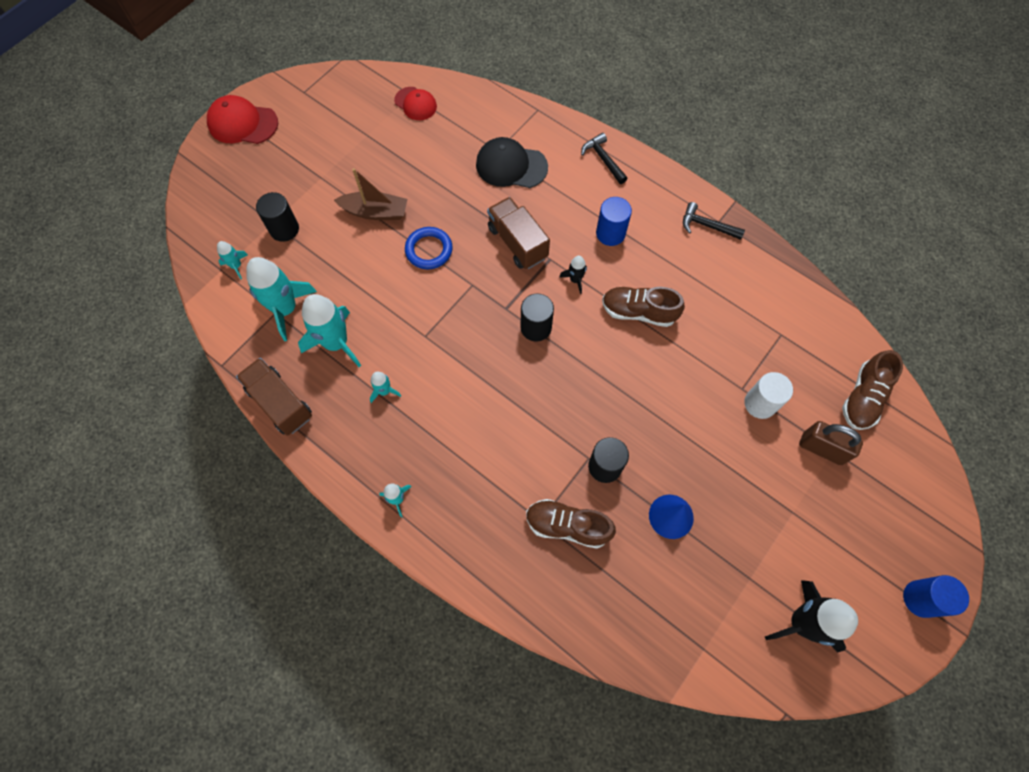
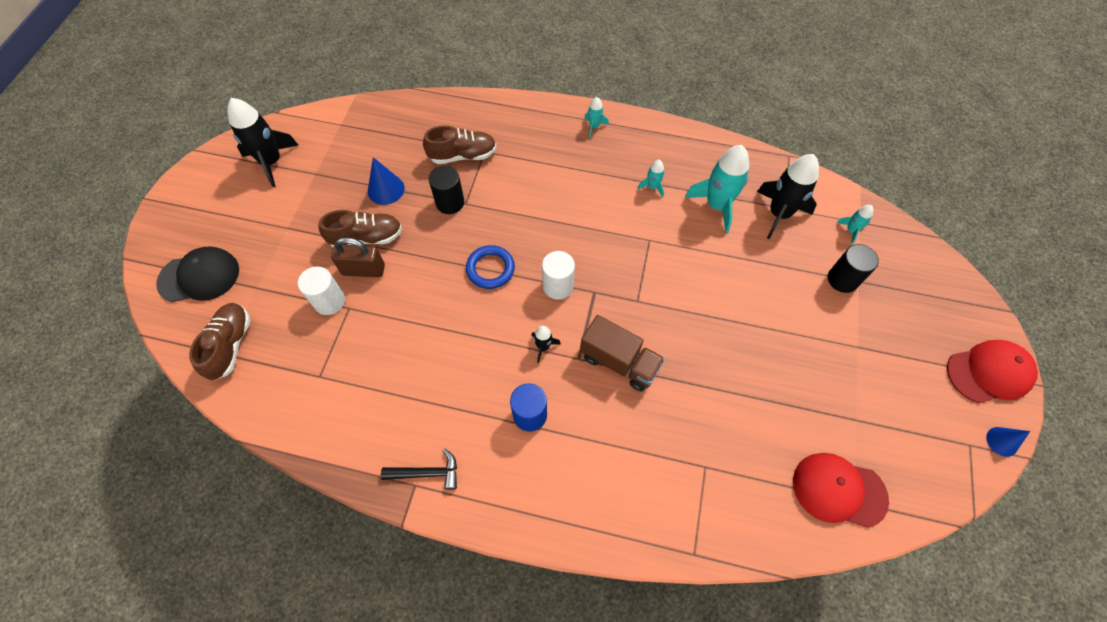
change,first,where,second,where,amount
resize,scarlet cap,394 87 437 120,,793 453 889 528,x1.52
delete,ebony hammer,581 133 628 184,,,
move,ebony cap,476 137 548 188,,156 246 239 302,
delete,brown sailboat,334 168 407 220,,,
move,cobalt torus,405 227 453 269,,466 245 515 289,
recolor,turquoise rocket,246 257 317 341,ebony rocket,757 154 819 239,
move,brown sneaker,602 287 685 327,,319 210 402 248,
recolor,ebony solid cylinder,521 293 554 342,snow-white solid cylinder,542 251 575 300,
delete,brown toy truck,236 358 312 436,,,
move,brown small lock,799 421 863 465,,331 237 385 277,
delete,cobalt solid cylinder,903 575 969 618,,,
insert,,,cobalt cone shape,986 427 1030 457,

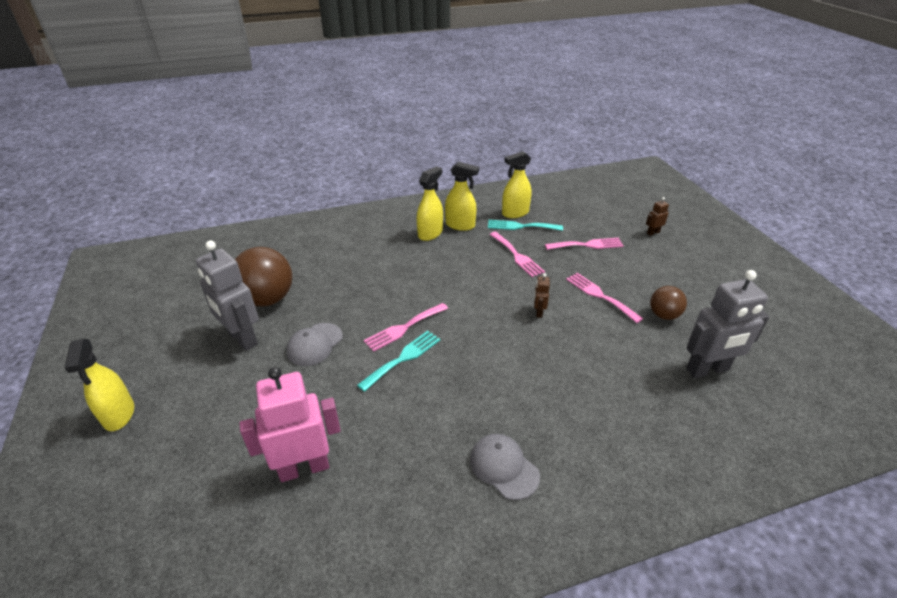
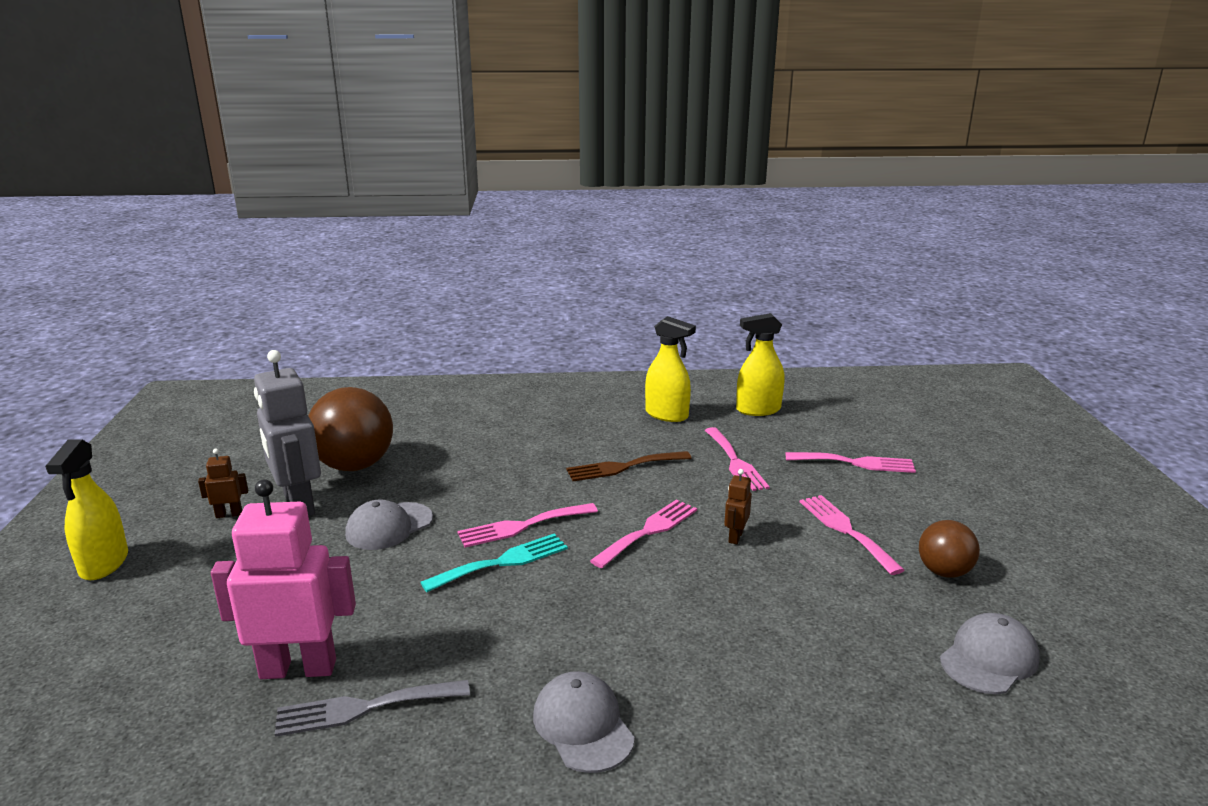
change,first,where,second,where,amount
delete,golden sprayer,417 166 443 241,,,
move,brown robot,646 197 669 236,,198 449 248 518,
delete,turquoise table fork,488 220 563 231,,,
replace,gray robot,686 270 770 378,gray cap,940 613 1040 694,
insert,,,brown table fork,566 451 692 481,
insert,,,rose-pink table fork,590 499 697 568,
insert,,,gray table fork,275 680 470 737,

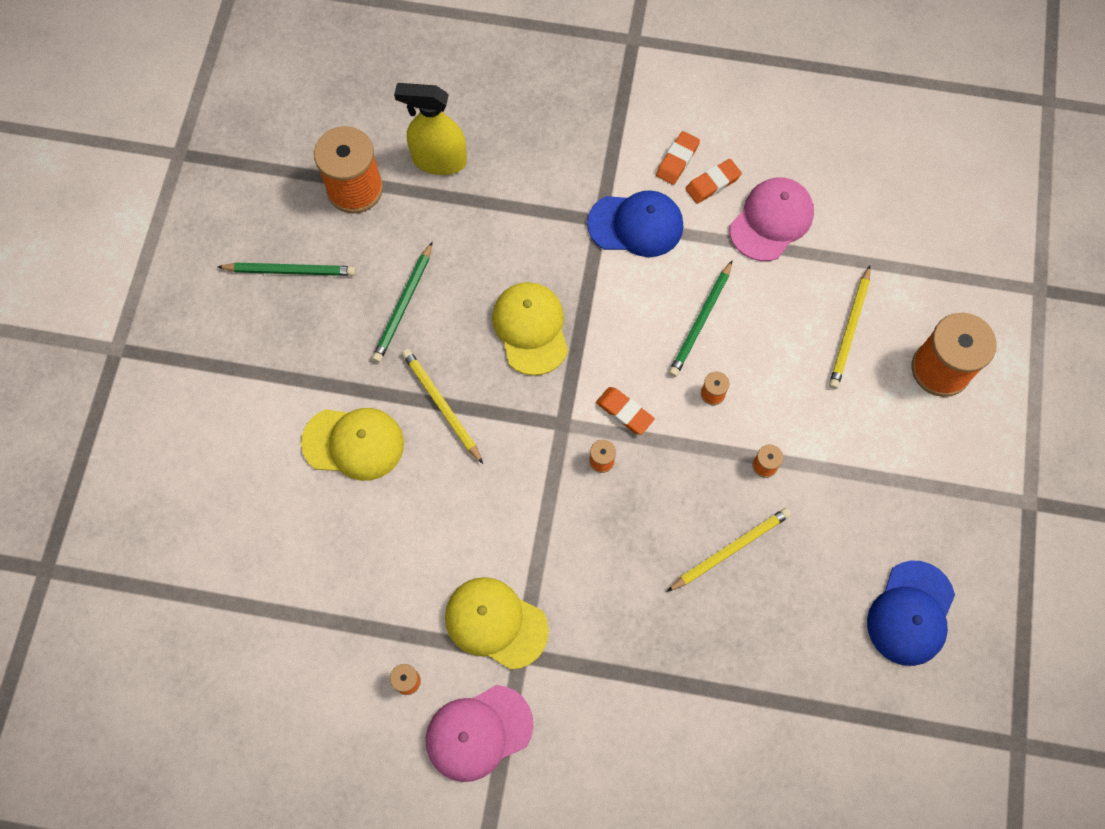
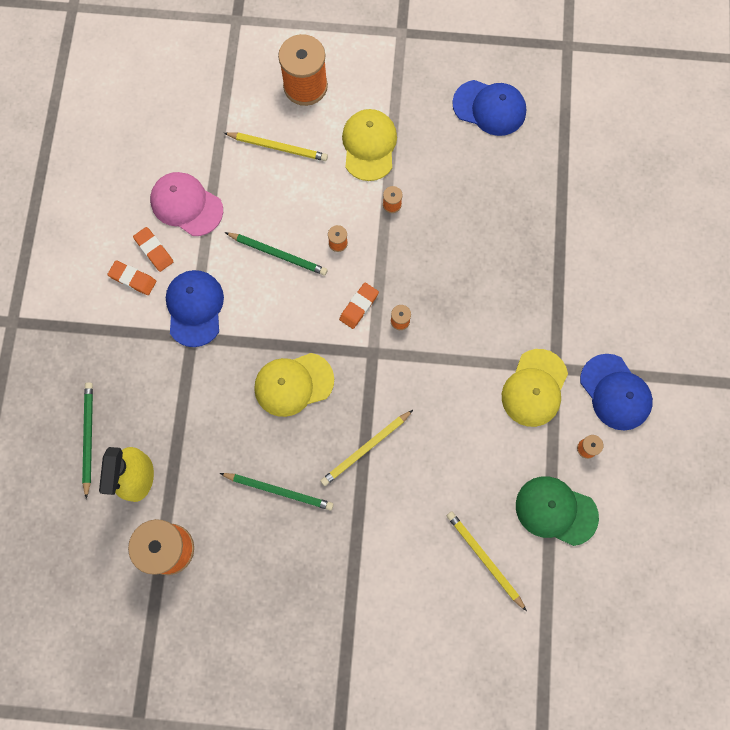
change,first,where,second,where,amount
move,green pencil,218 263 356 276,,82 382 93 499,
move,golden cap,301 408 404 481,,342 109 397 181,
move,golden pencil,667 508 791 592,,447 512 527 611,
recolor,rose-pink cap,426 685 533 782,cobalt cap,580 354 653 430,
insert,,,green cap,516 476 599 546,

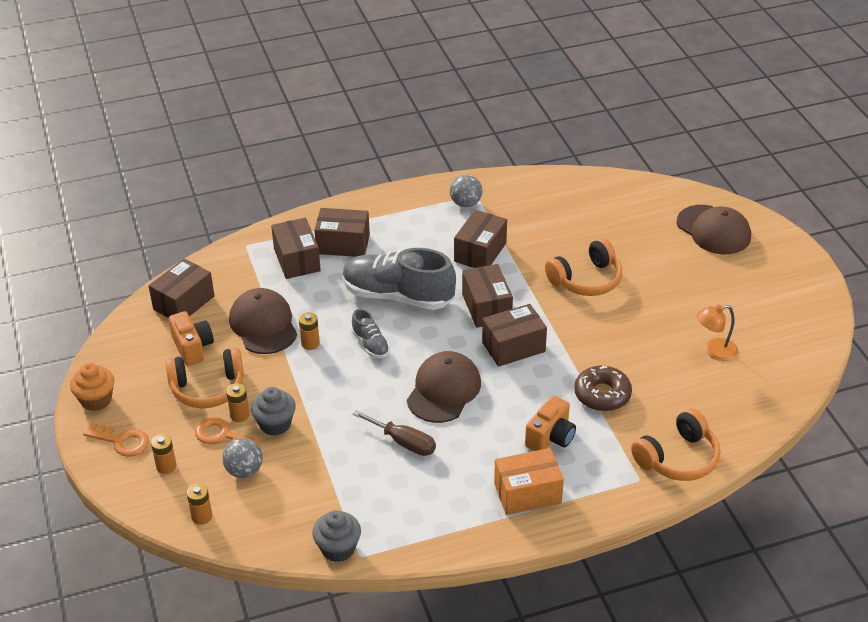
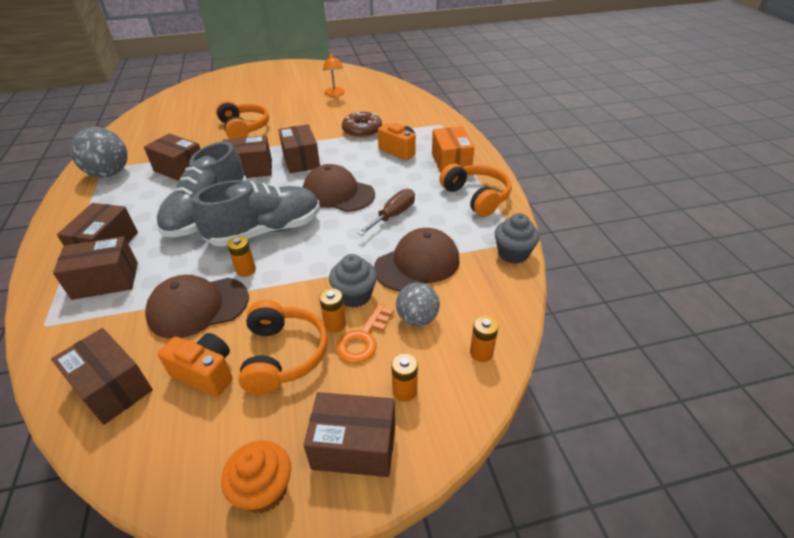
change,first,where,second,where,amount
resize,gray sphere,450 174 482 207,,70 127 128 177,x1.60
move,brown cap,677 205 751 254,,374 228 460 291,
resize,gray sneaker,351 309 390 358,,192 180 320 246,x2.13
rotate,orange-coloured photo camera,169 311 214 366,,158 333 233 397,45 degrees clockwise
move,orange-coloured headphones,631 408 720 481,,439 163 512 217,
replace,orange-coloured key,83 422 149 457,brown package,304 392 395 477,

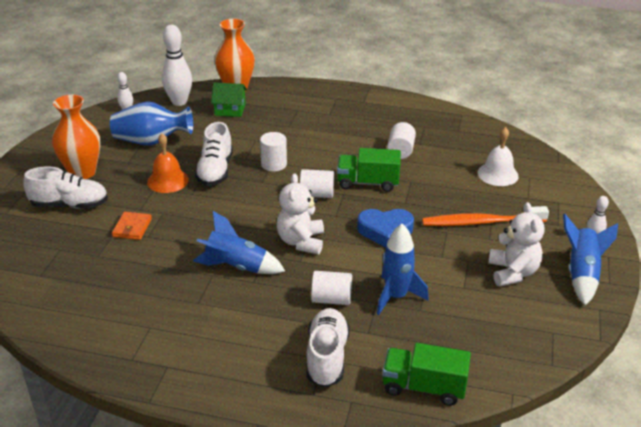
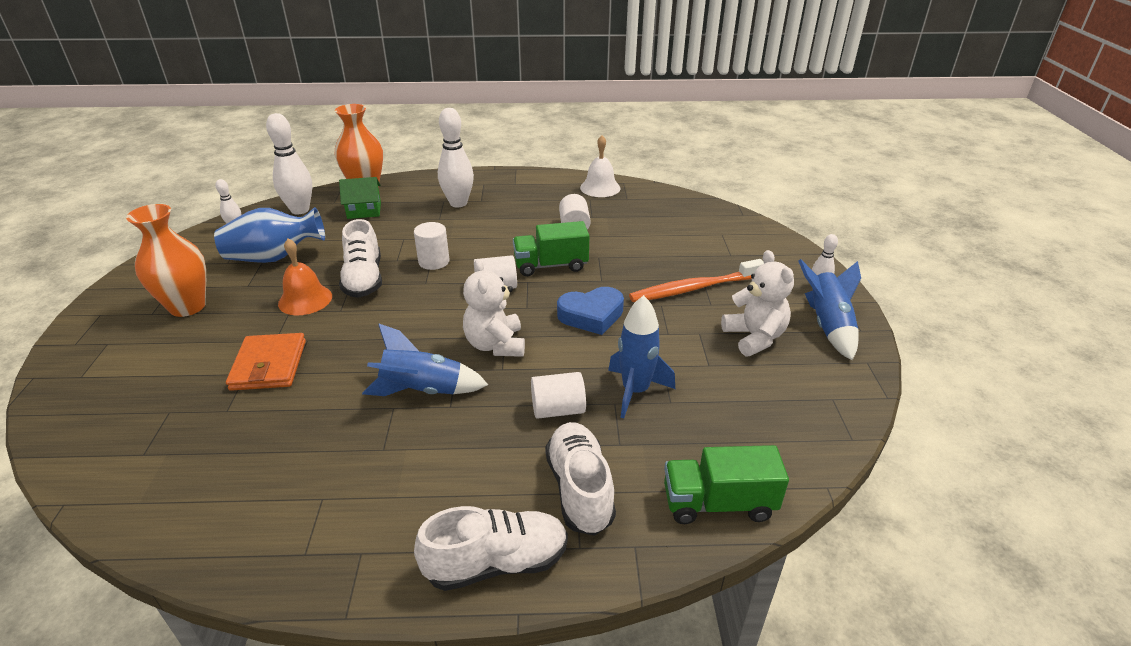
change,first,where,second,where,amount
move,snow-white bell,477 127 519 186,,580 136 620 197,
move,snow-white sneaker,23 166 108 209,,414 506 568 591,
resize,orange-coloured billfold,112 212 152 240,,226 333 306 391,x1.52
insert,,,snow-white skittle,438 108 474 207,

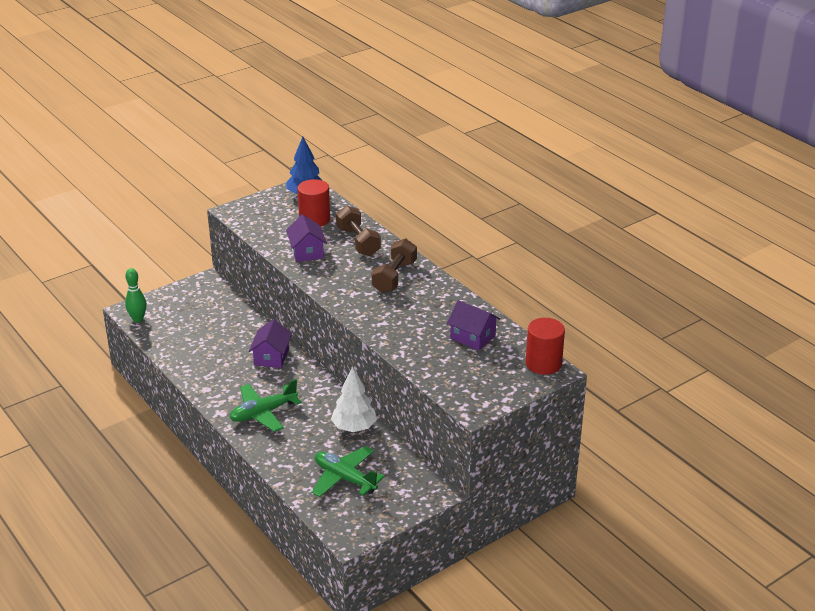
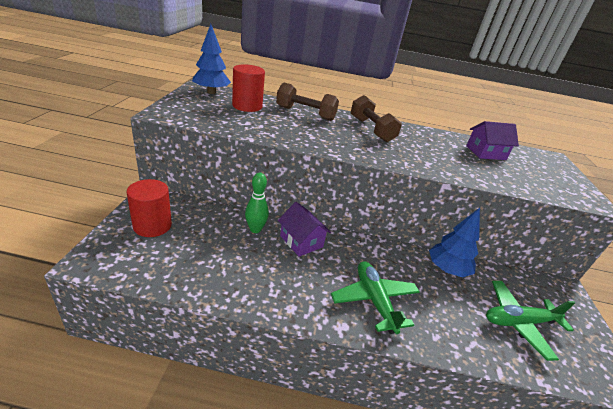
change,first,where,second,where,amount
delete,purple cottage,286 214 327 262,,,
move,green skittle,125 268 147 322,,245 173 269 233,
move,scarlet solid cylinder,526 318 565 375,,126 179 172 237,
recolor,snow-white toy tree,331 366 377 432,cobalt toy tree,429 208 480 277,
rotate,green plane,229 379 302 432,,331 261 420 334,150 degrees clockwise

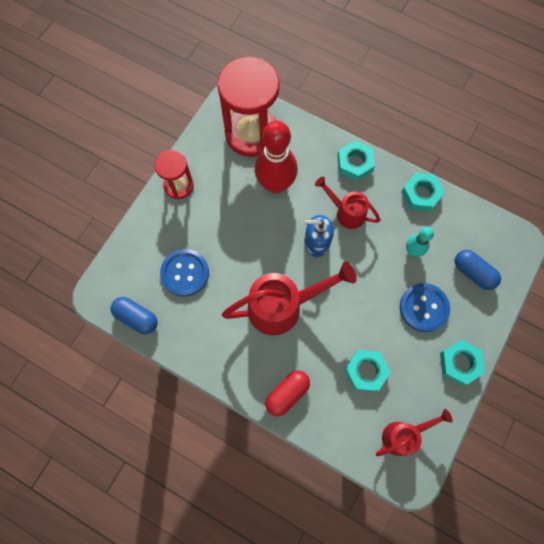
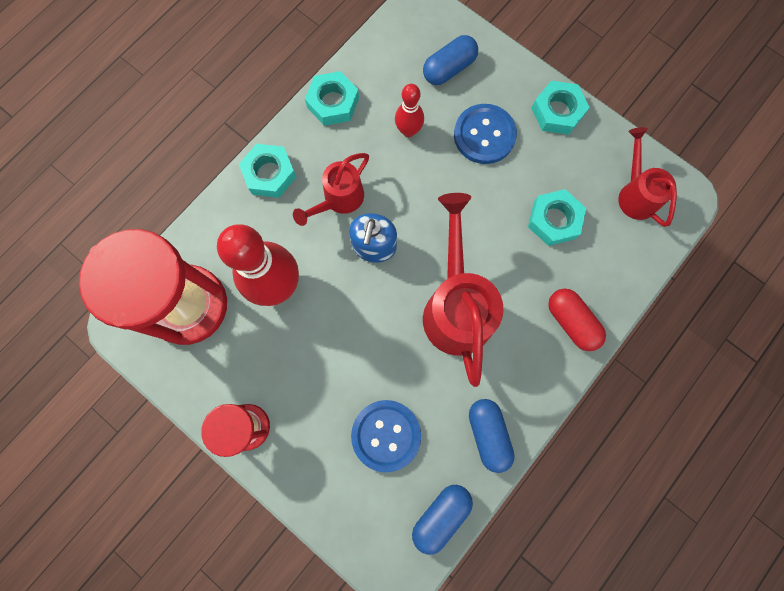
change,first,where,second,where,amount
recolor,turquoise skittle,406 227 434 257,scarlet skittle,395 84 424 137,
insert,,,cobalt pill shape,469 399 515 473,

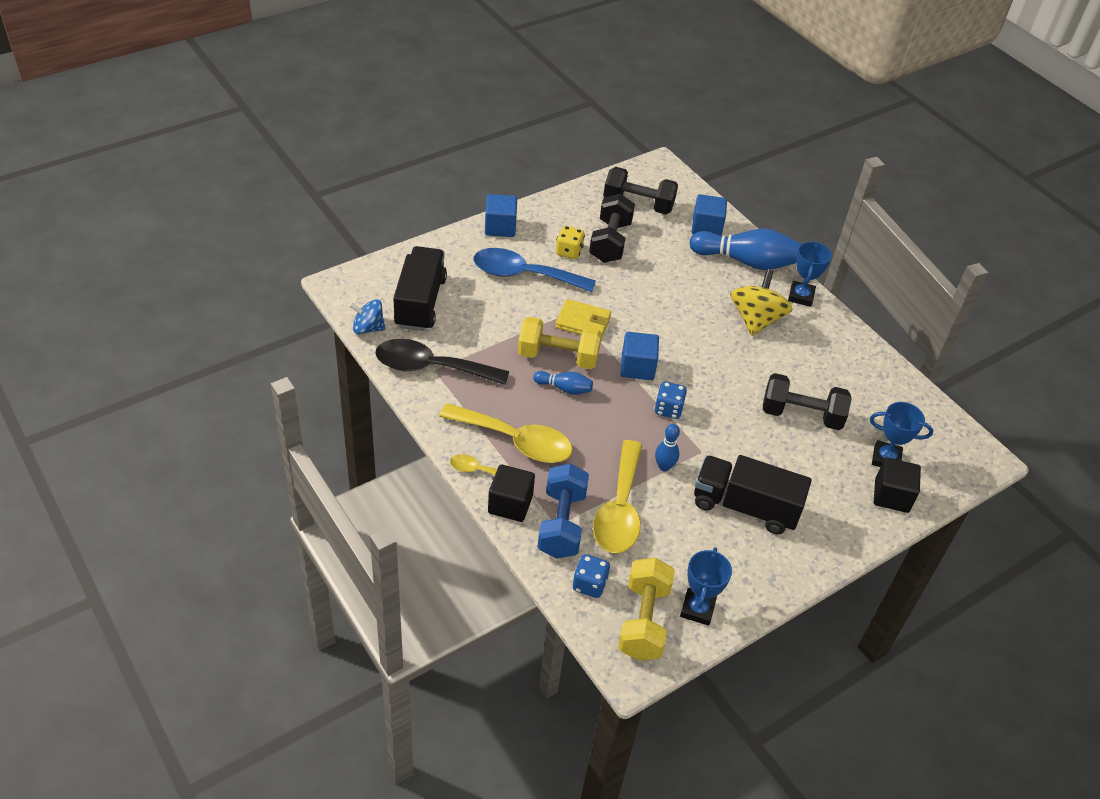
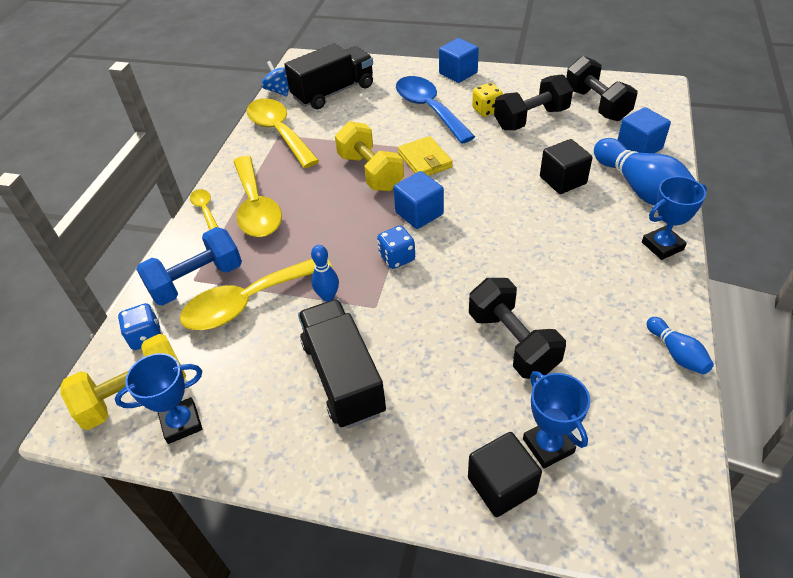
change,first,where,second,where,amount
delete,golden whirligig,730 269 793 336,,,
recolor,ebony spoon,375 339 509 385,golden spoon,246 98 319 168,
move,cobalt skittle,533 371 593 395,,647 317 714 374,
move,ebony solid cube,488 464 535 522,,540 139 593 194,

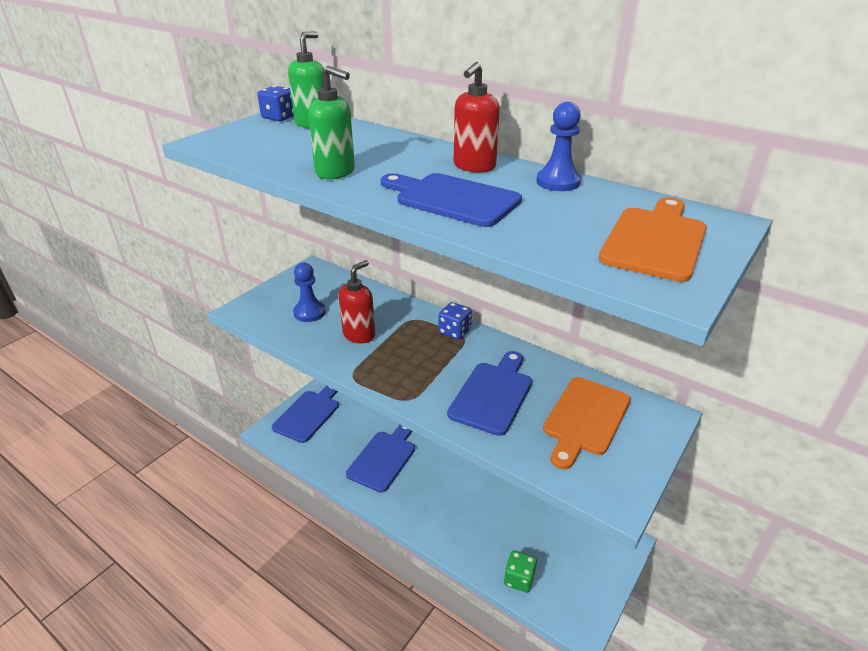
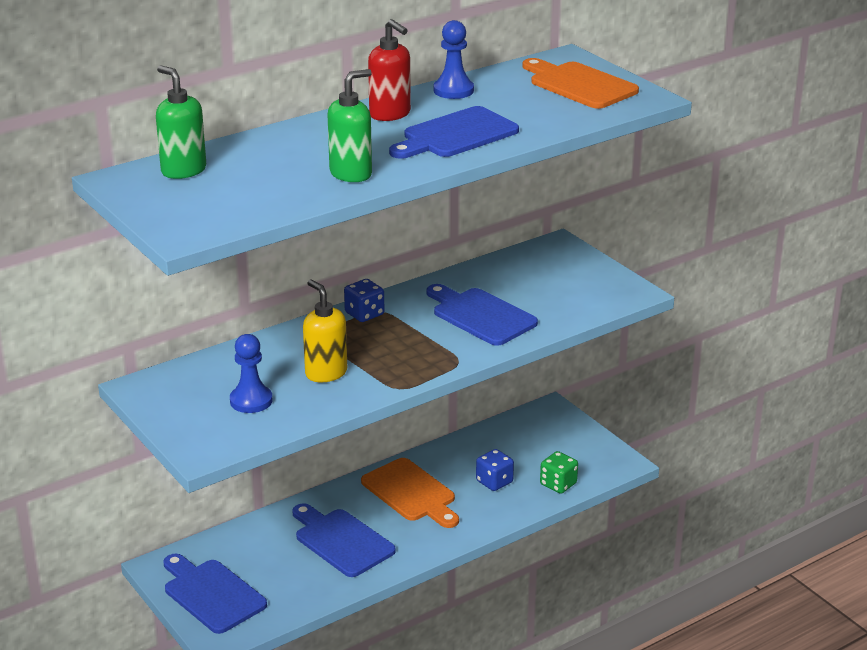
change,first,where,second,where,amount
move,cobalt dice,257 86 294 121,,476 449 514 491,
recolor,scarlet pump bottle,339 260 375 343,golden pump bottle,303 279 347 382,
move,orange-coloured chopping board,543 377 631 469,,361 458 459 528,

